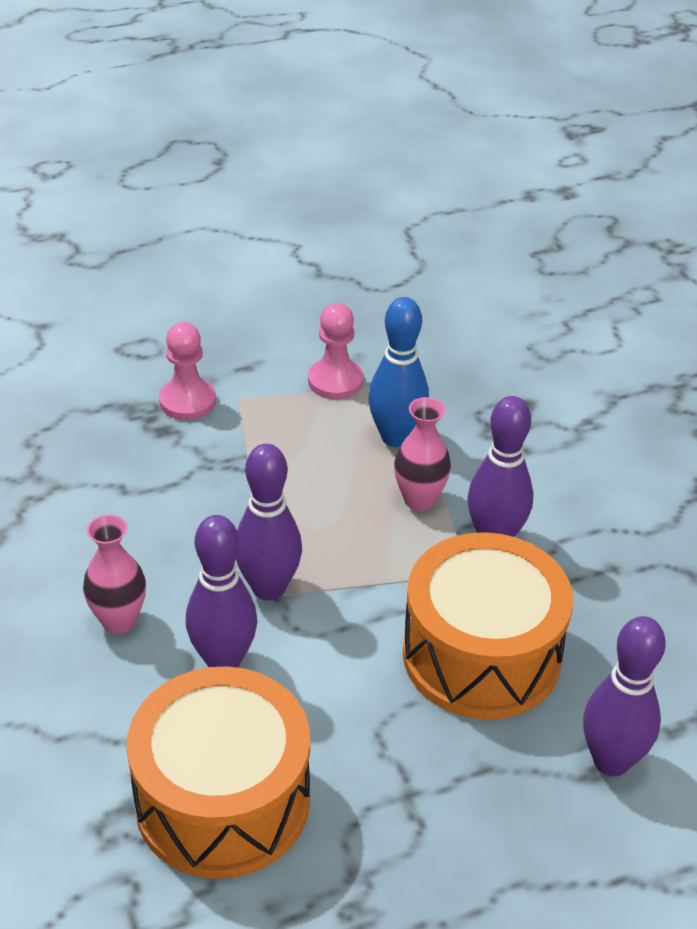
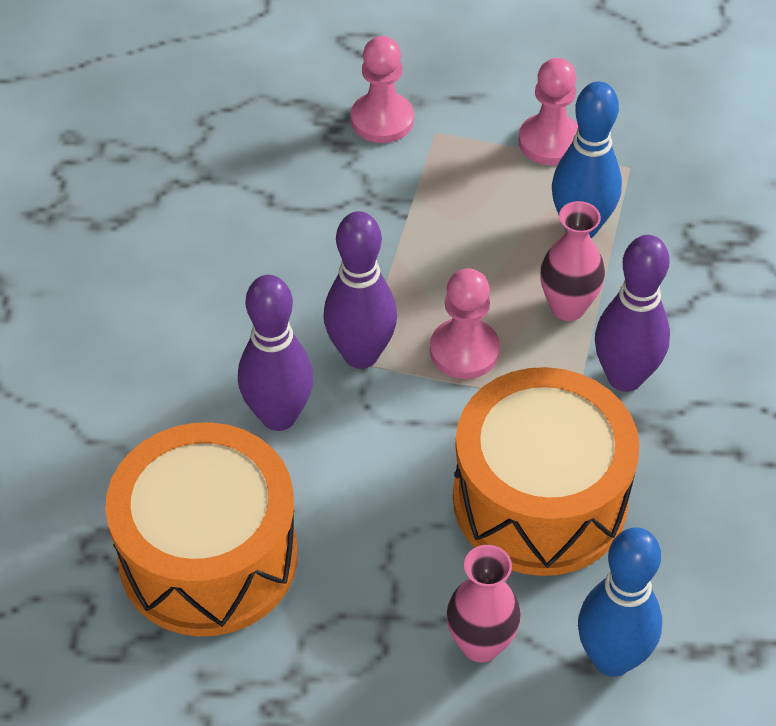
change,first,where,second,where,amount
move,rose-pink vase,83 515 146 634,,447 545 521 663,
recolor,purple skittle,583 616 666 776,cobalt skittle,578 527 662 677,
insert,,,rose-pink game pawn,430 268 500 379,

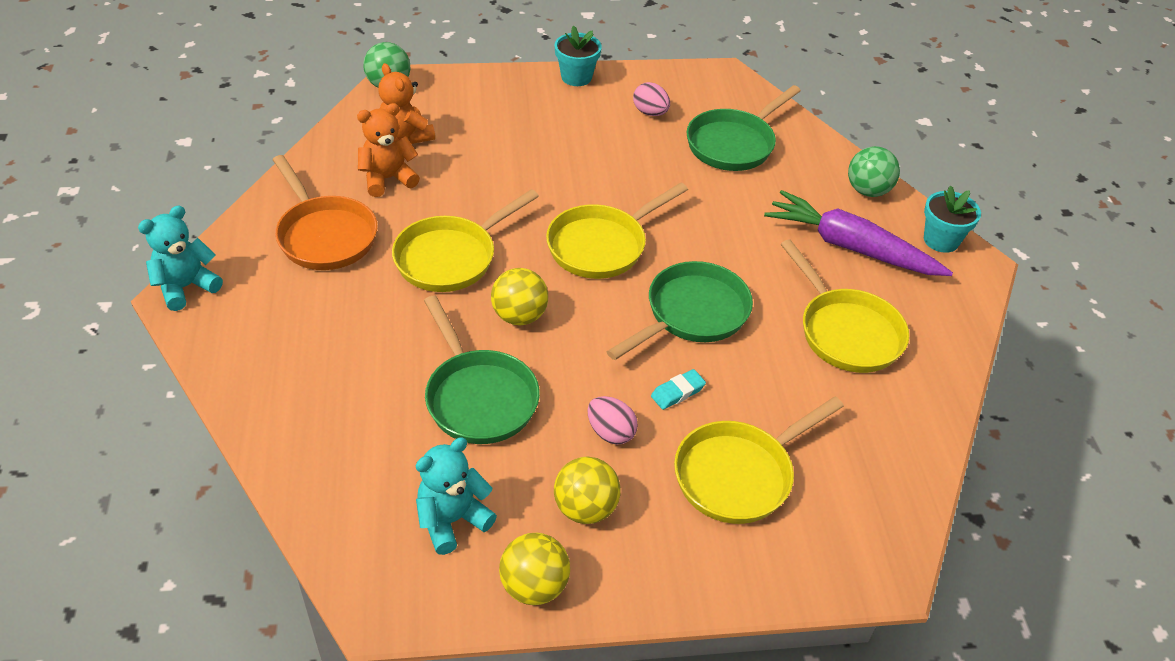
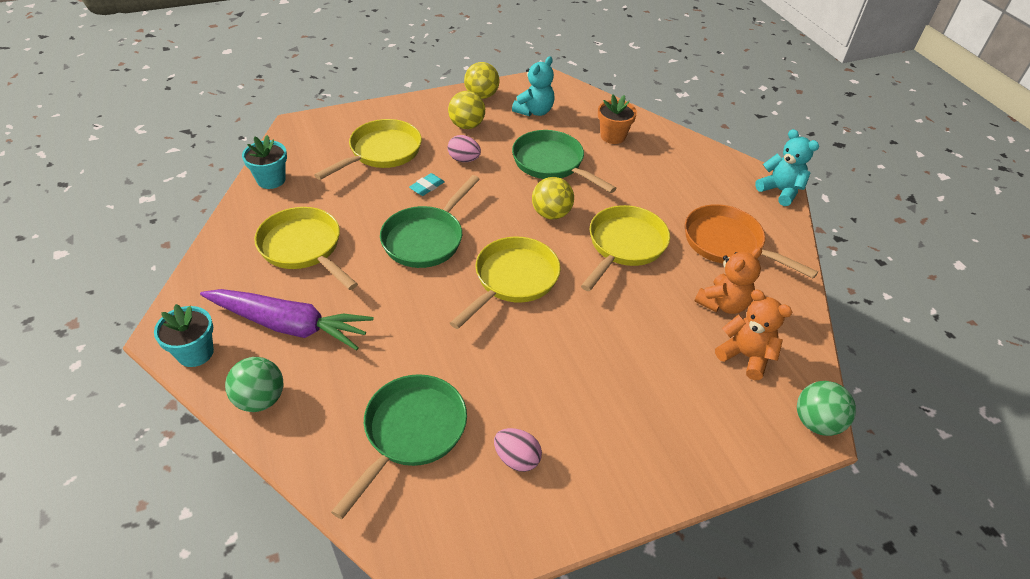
change,first,where,second,where,amount
move,turquoise plant pot,555 26 602 86,,242 135 287 189,
rotate,turquoise teddy bear,138 206 223 311,,755 129 819 206,75 degrees counterclockwise
insert,,,orange-coloured plant pot,598 95 637 144,

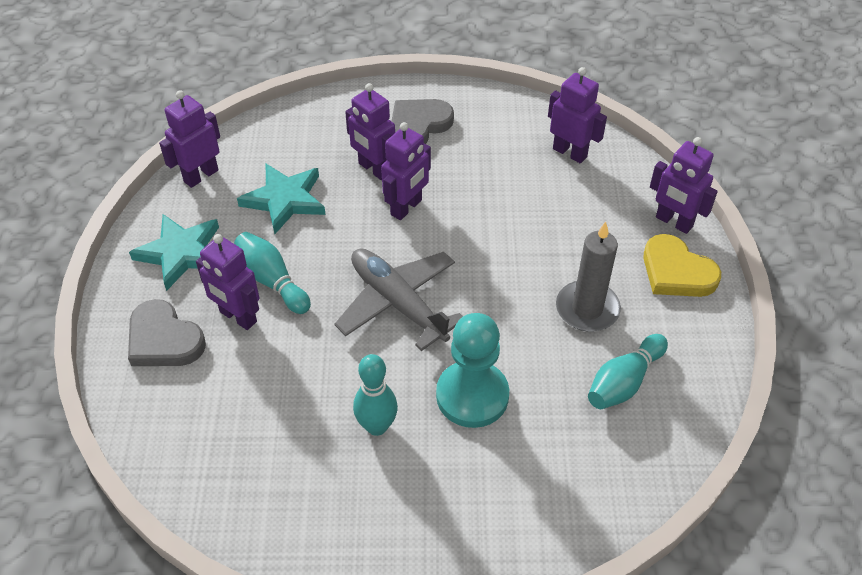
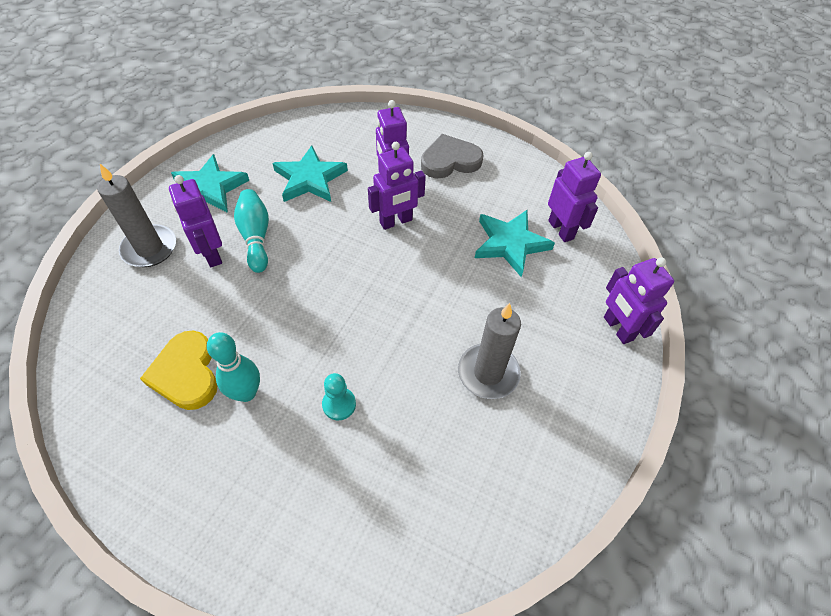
change,first,where,second,where,amount
delete,purple robot,159 90 220 188,,,
move,golden heart shape,643 234 721 297,,140 331 217 410,
delete,gray plane,334 249 463 351,,,
replace,gray heart shape,128 299 206 366,gray candle,97 164 176 267,
resize,turquoise game pawn,436 313 509 428,,322 373 356 420,x0.49
delete,turquoise skittle,588 334 668 409,,,
insert,,,turquoise star,475 210 555 277,

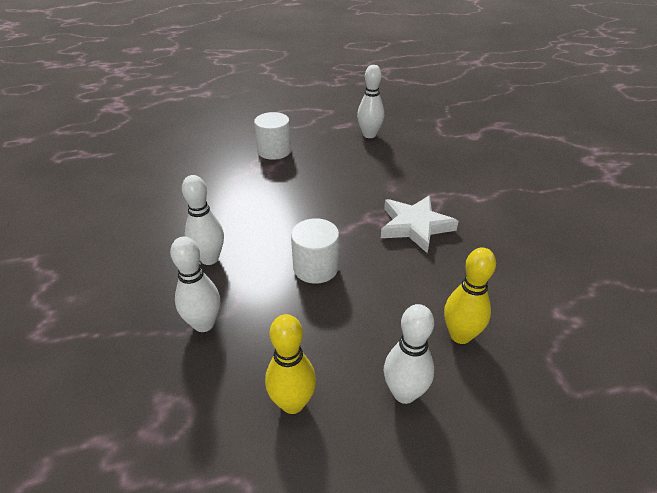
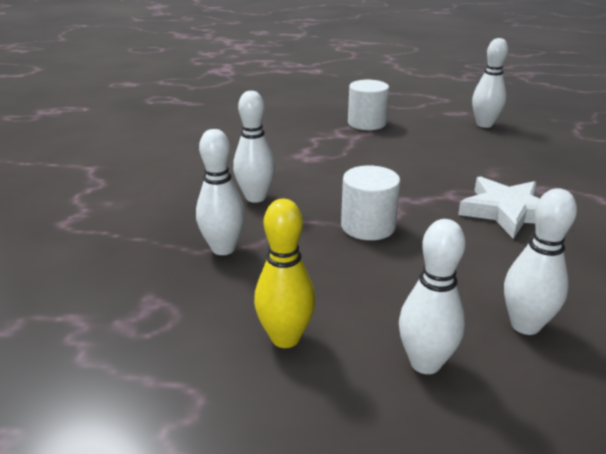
change,first,where,second,where,amount
recolor,golden skittle,444 248 496 344,snow-white skittle,504 188 577 335,

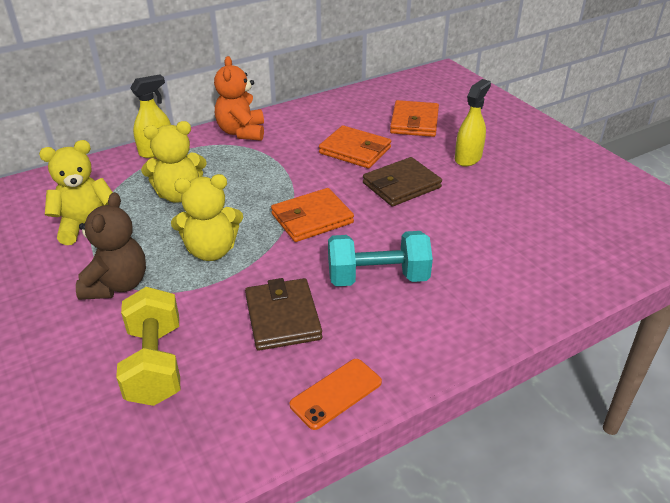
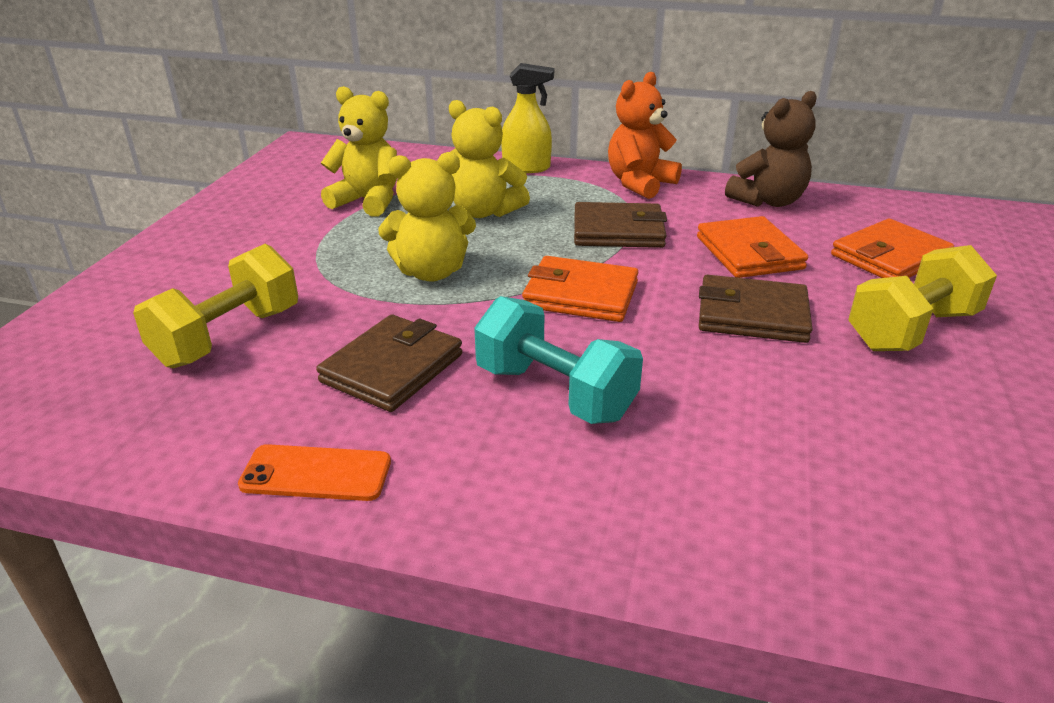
change,first,where,second,where,amount
replace,golden sprayer,455 79 491 166,golden free weight,848 245 997 351,
rotate,golden teddy bear,171 174 243 261,,378 152 476 282,45 degrees counterclockwise
move,brown teddy bear,76 192 146 300,,725 91 817 207,
insert,,,brown billfold,574 202 667 248,

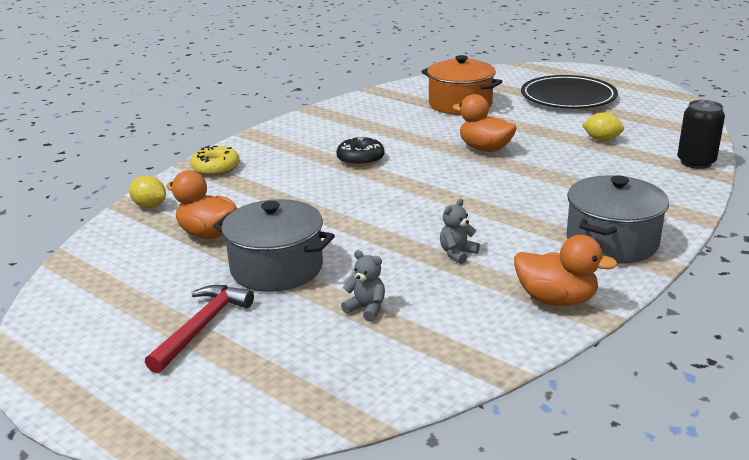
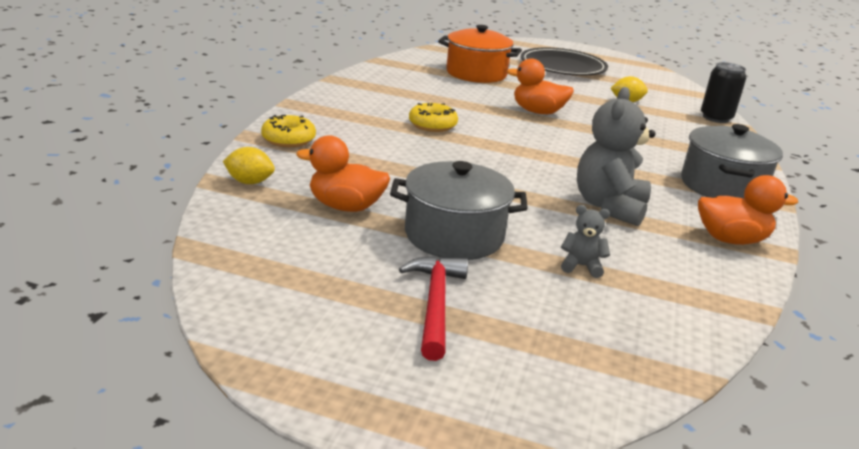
change,first,where,second,where,amount
recolor,ebony donut,336 137 385 167,golden donut,409 103 458 132,
resize,gray teddy bear,440 199 480 264,,577 87 655 226,x2.11

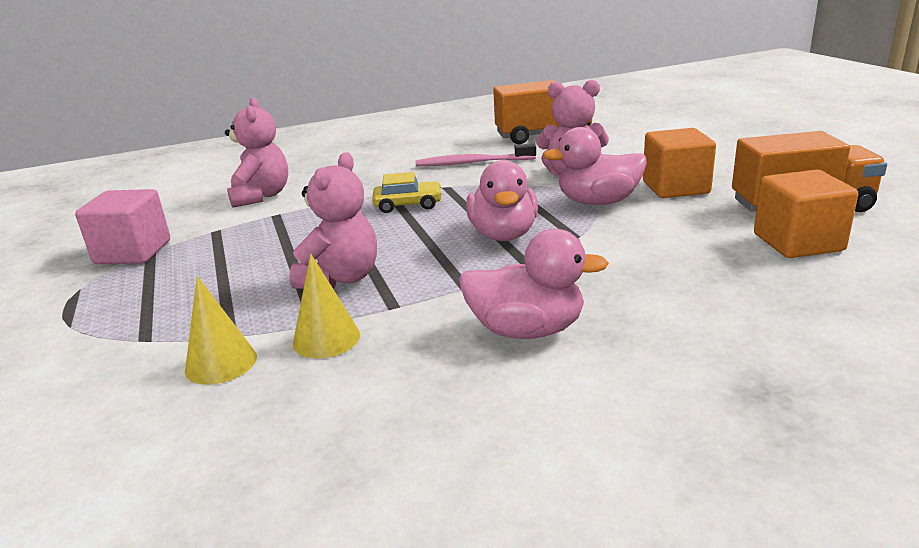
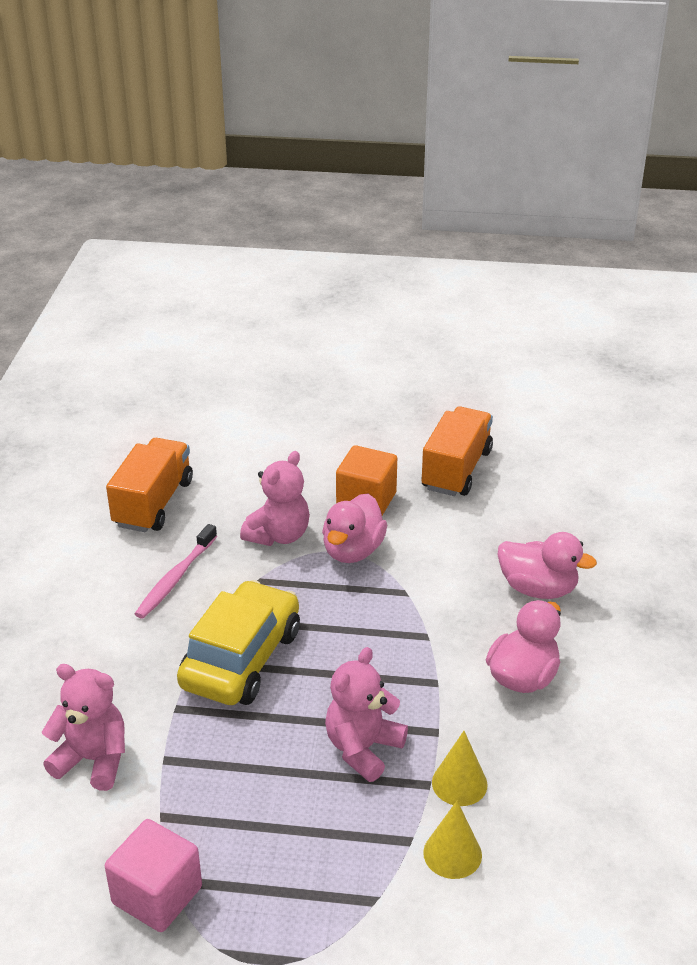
change,first,where,second,where,amount
rotate,rose-pink teddy bear,289 152 377 289,,325 647 408 782,105 degrees counterclockwise
move,rose-pink toy duck,466 160 538 241,,497 532 597 599,
delete,orange-coloured solid cube,754 170 858 258,,,
resize,golden car,372 172 442 213,,177 580 300 705,x2.05

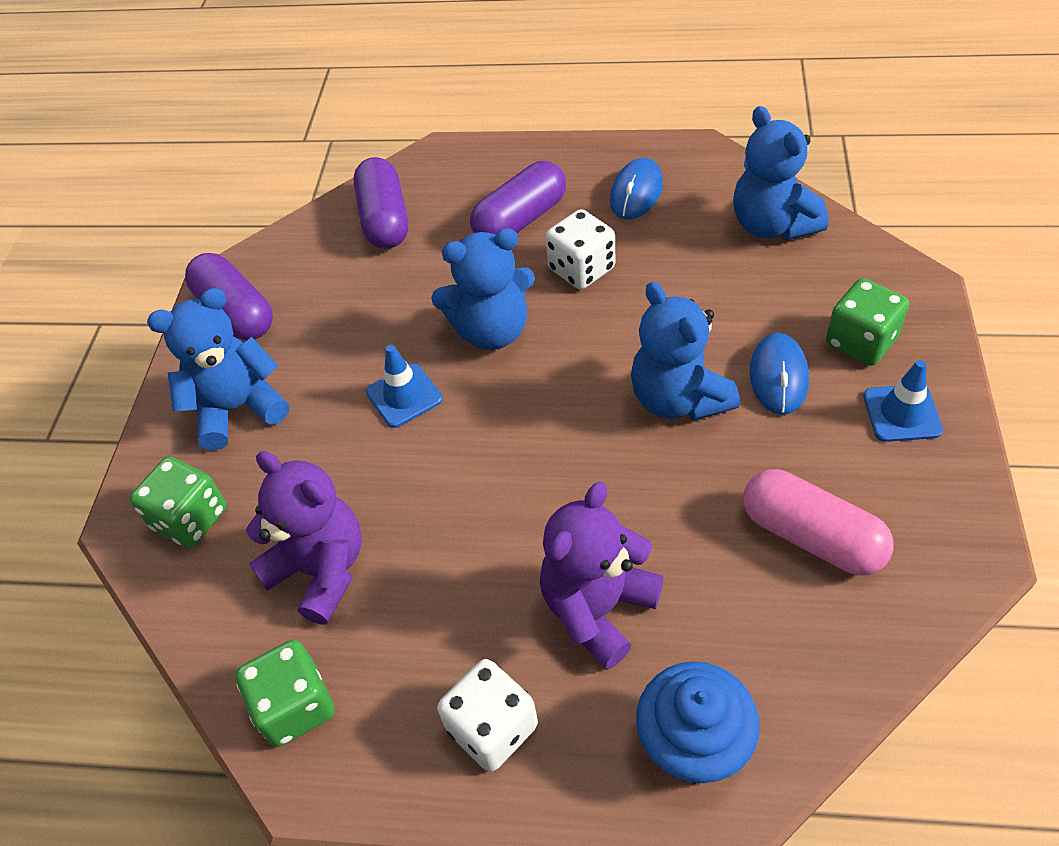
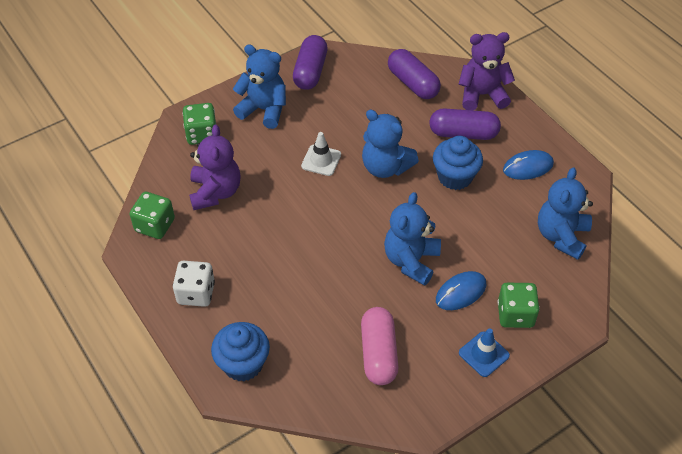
change,first,where,second,where,amount
rotate,purple pill shape,353 157 408 249,,388 49 441 99,75 degrees counterclockwise
replace,snow-white dice,546 209 615 290,cobalt cupcake,433 136 483 190,
recolor,cobalt traffic cone,366 345 443 428,snow-white traffic cone,301 132 341 176,
move,purple teddy bear,540 482 664 669,,459 32 515 110,

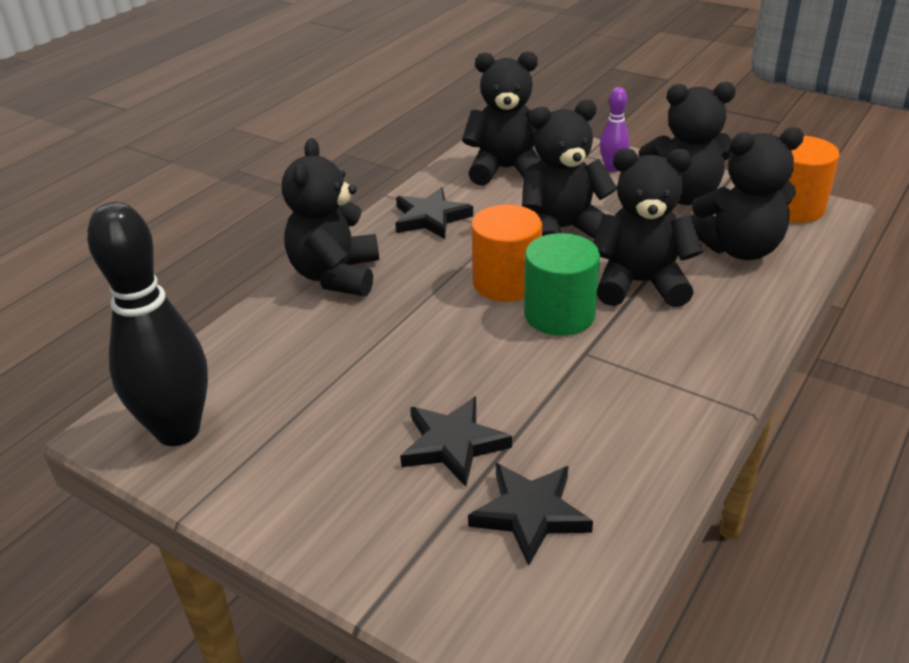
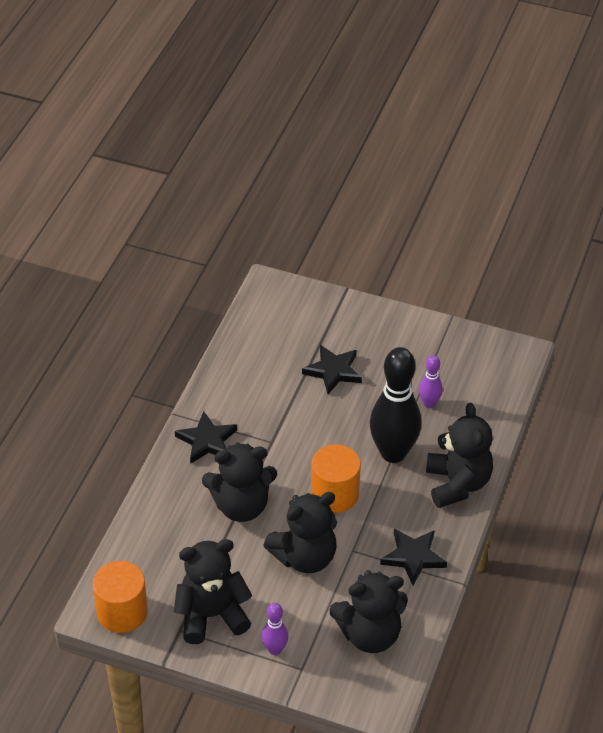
change,first,where,second,where,amount
delete,ebony teddy bear,691 127 804 260,,,
move,ebony skittle,87 202 208 446,,369 347 422 463,
delete,green solid cylinder,524 233 600 336,,,
move,ebony star,468 463 593 566,,175 411 237 464,
insert,,,purple skittle,419 355 442 408,

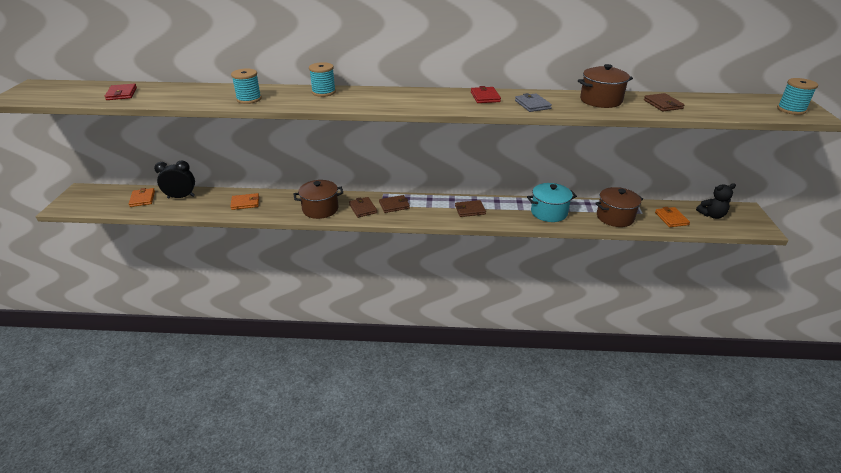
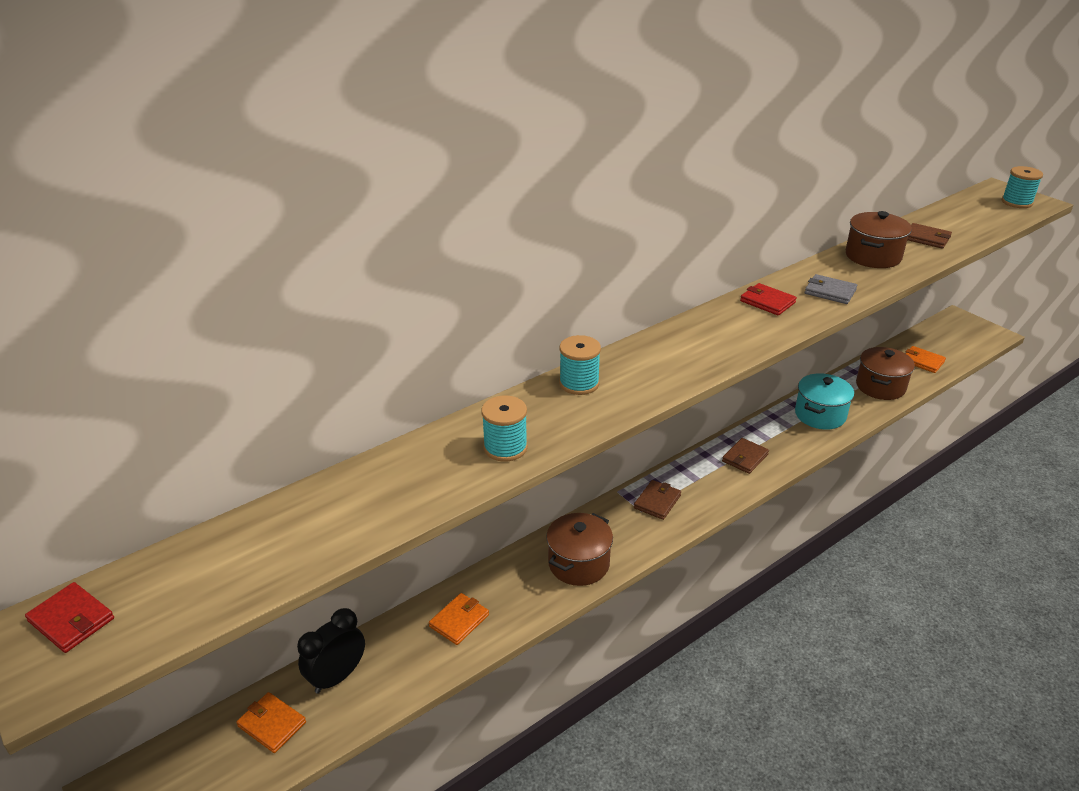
change,first,where,second,where,amount
move,scarlet billfold,105 84 137 100,,25 582 114 653,
delete,ebony teddy bear,696 183 736 219,,,
delete,brown billfold,349 197 377 218,,,

